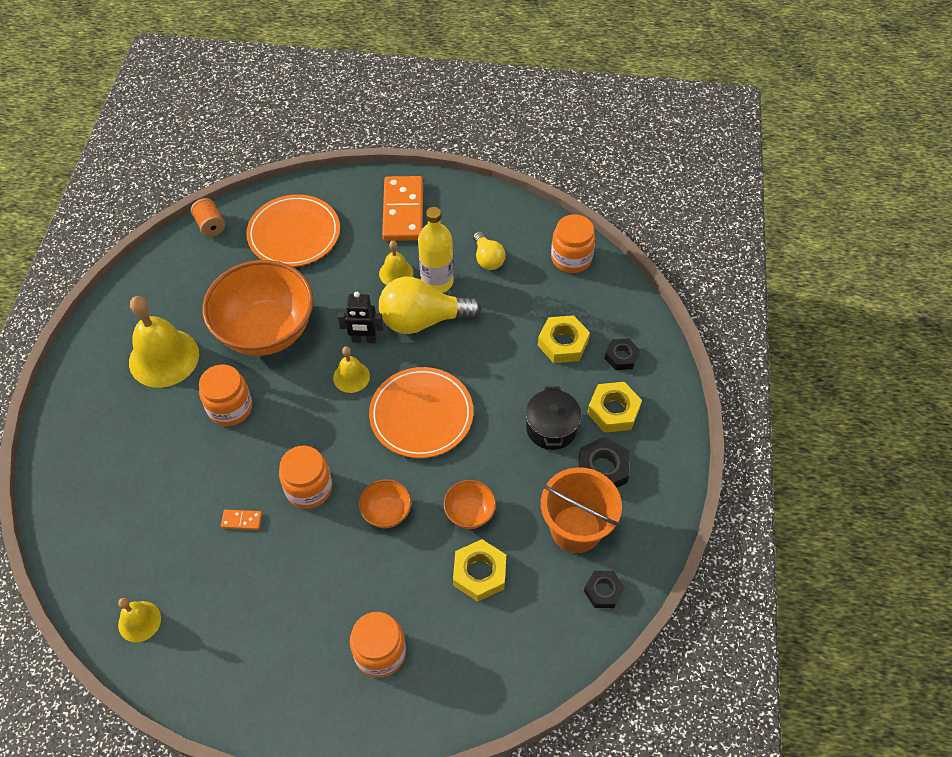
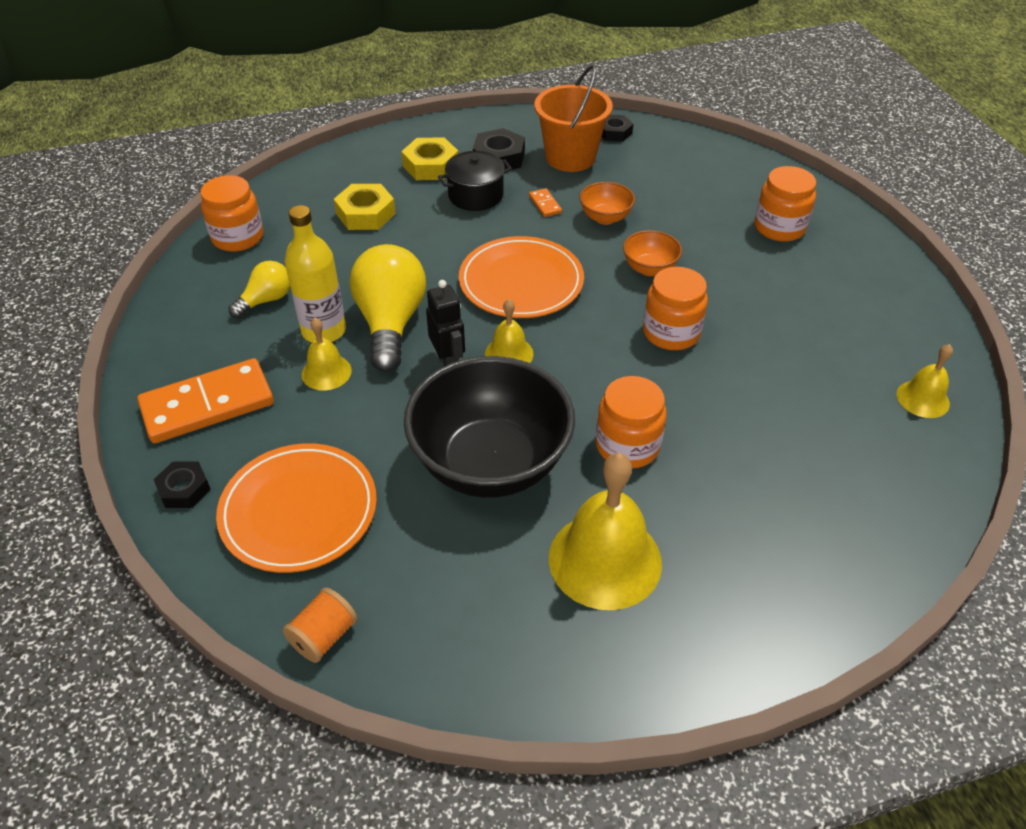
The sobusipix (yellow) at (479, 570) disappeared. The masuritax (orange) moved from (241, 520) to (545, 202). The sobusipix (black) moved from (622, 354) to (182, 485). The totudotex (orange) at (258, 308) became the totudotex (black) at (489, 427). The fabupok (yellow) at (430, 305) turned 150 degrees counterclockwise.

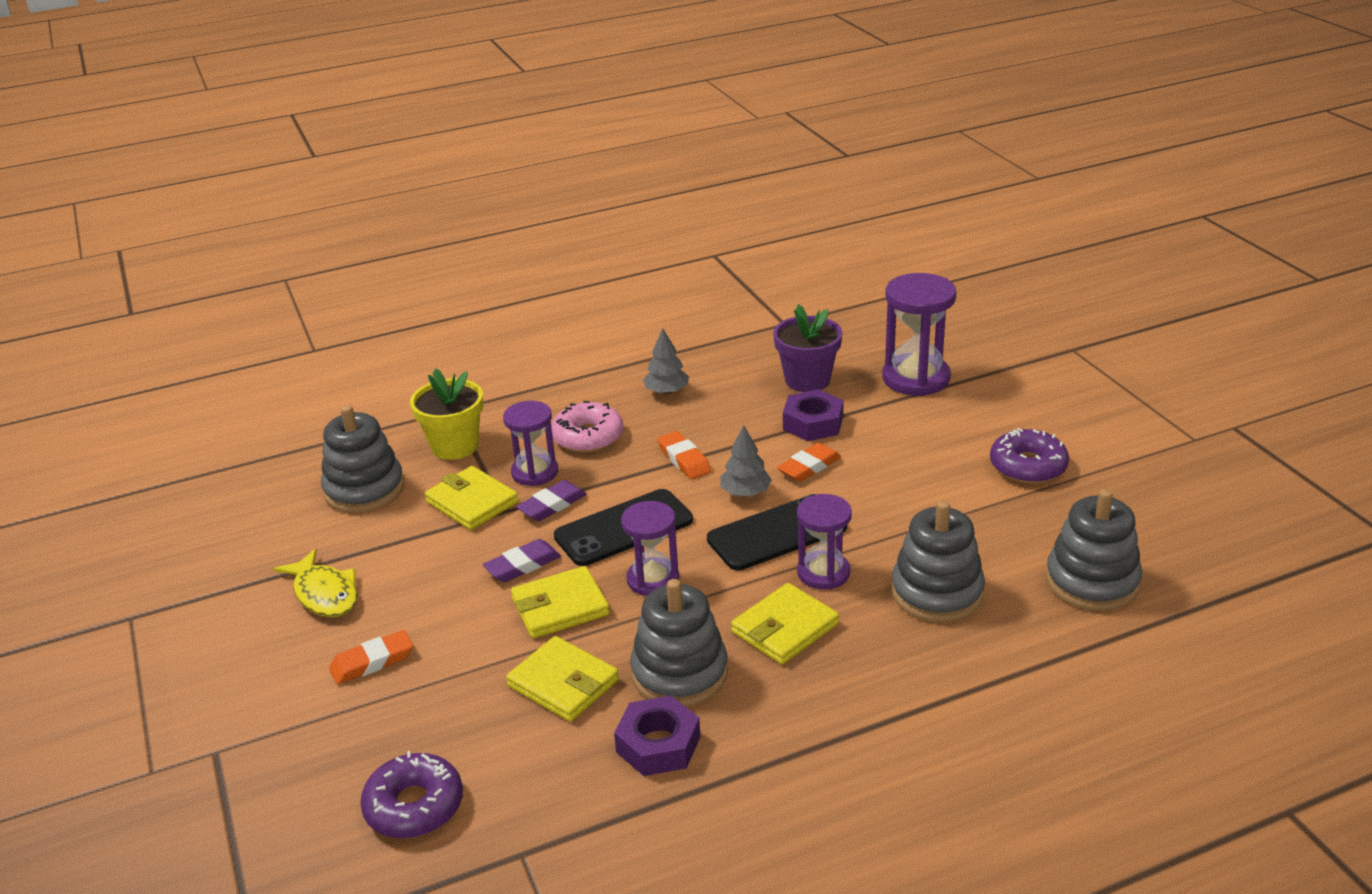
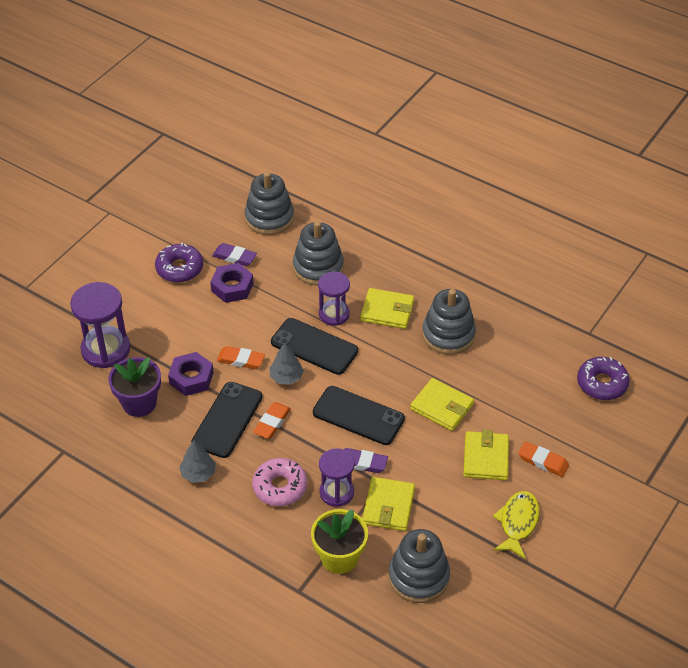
The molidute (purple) at (650, 548) disappeared. The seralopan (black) at (227, 420) appeared. The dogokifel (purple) moved from (522, 560) to (234, 254). The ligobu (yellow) moved from (562, 679) to (486, 455). The sobusipix (purple) moved from (657, 736) to (232, 283).

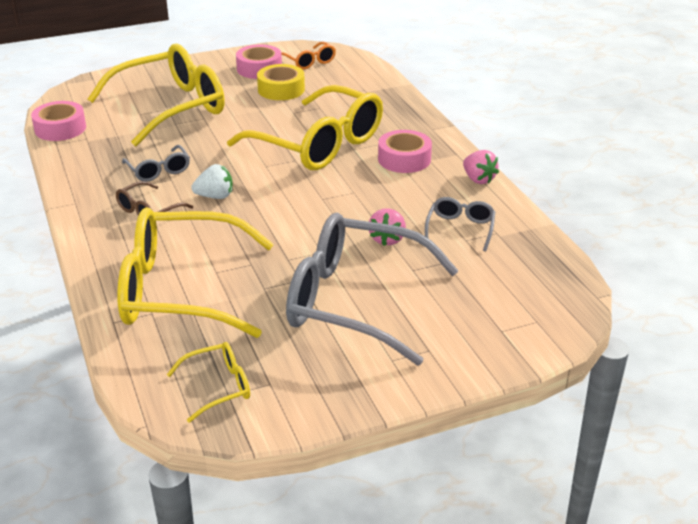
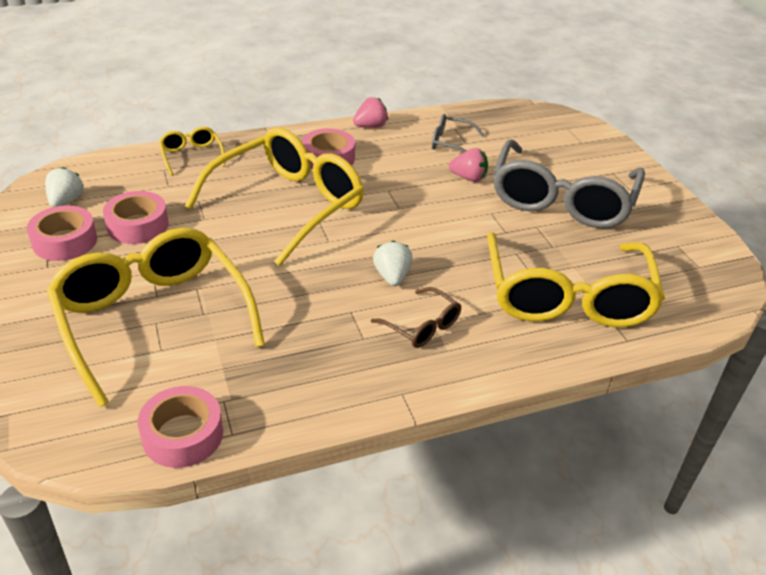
The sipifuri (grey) at (156, 163) disappeared. The sipifuri (yellow) moved from (208, 382) to (192, 151). The sipifuri (orange) at (308, 56) was replaced by the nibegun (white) at (64, 187). The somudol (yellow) at (281, 82) became the somudol (pink) at (136, 217).

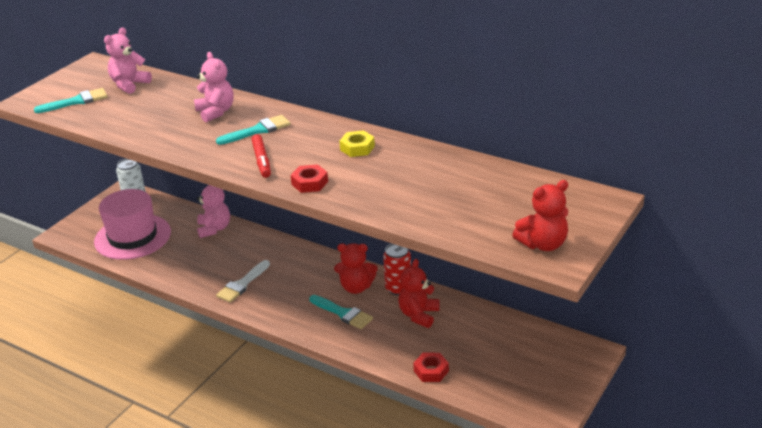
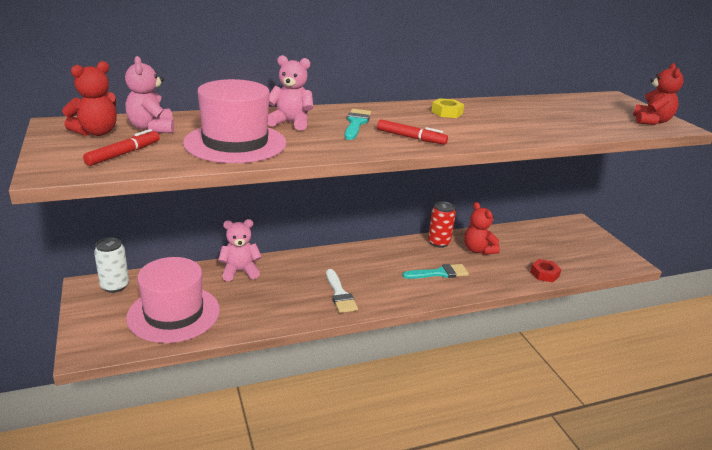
The sobusipix (red) at (309, 178) disappeared. The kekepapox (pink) at (234, 121) appeared. The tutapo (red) moved from (356, 268) to (89, 98). The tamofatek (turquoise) at (71, 100) was replaced by the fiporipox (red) at (121, 147). The tutapo (pink) at (213, 211) turned 45 degrees counterclockwise.

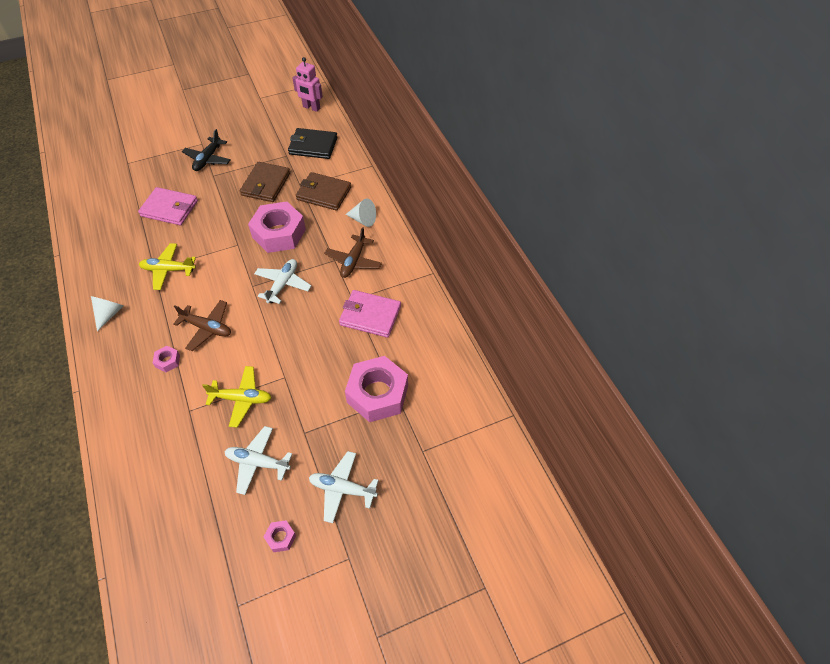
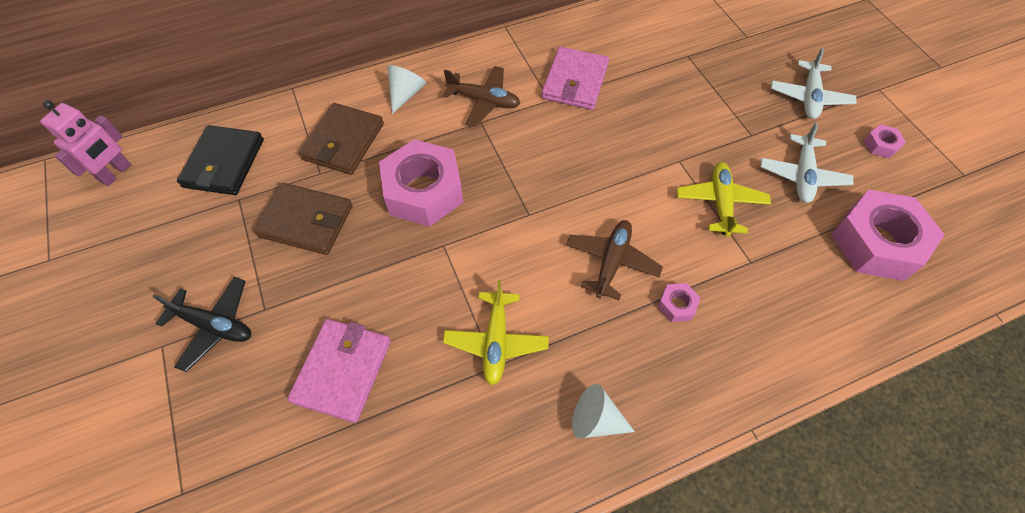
The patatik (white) at (282, 281) disappeared. The sobusipix (pink) moved from (376, 389) to (888, 235).

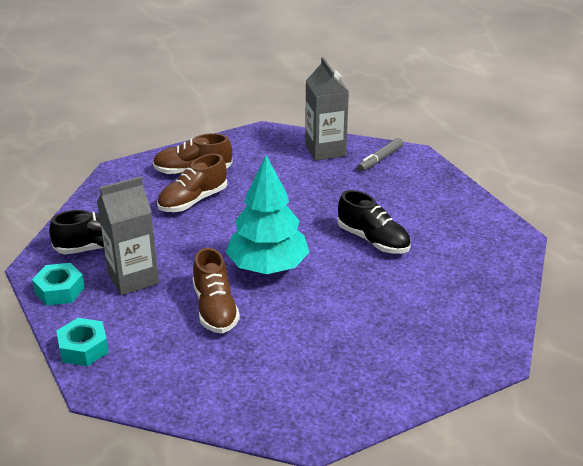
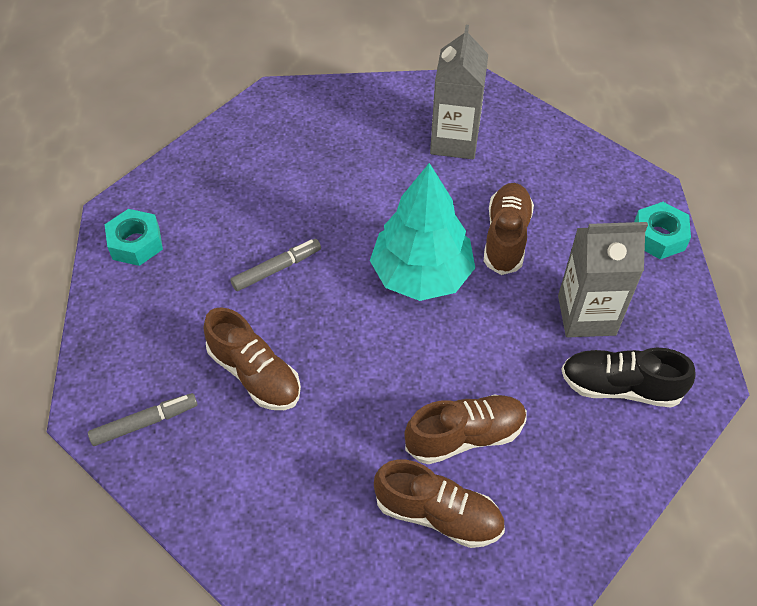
The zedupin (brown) at (252, 358) appeared. The sobusipix (turquoise) moved from (58, 284) to (134, 237). The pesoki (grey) moved from (327, 109) to (459, 92). The zedupin (black) at (374, 222) was replaced by the fiporipox (grey) at (275, 265).

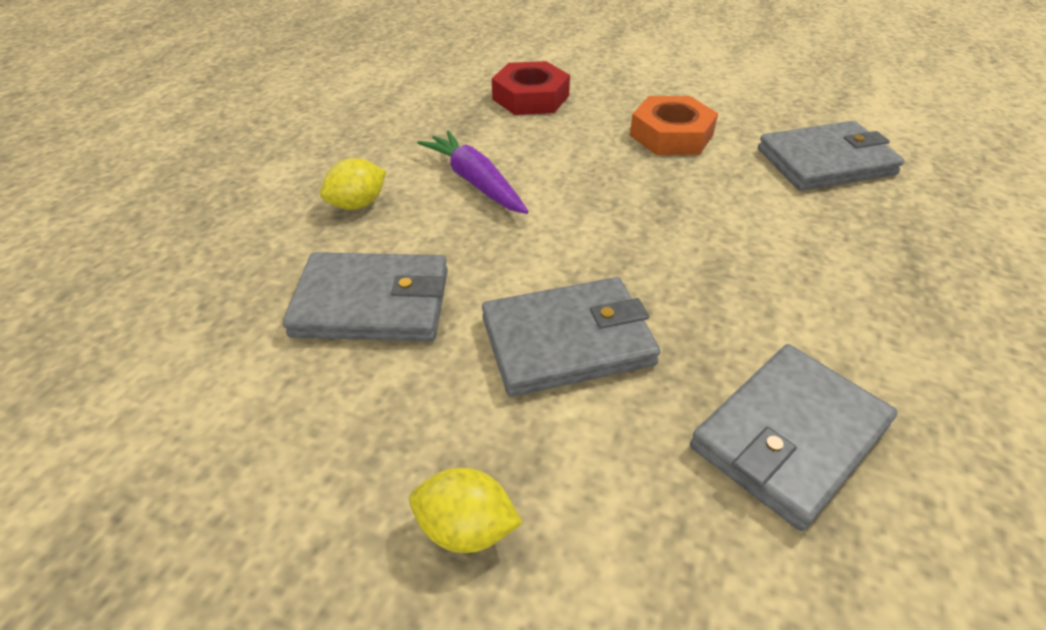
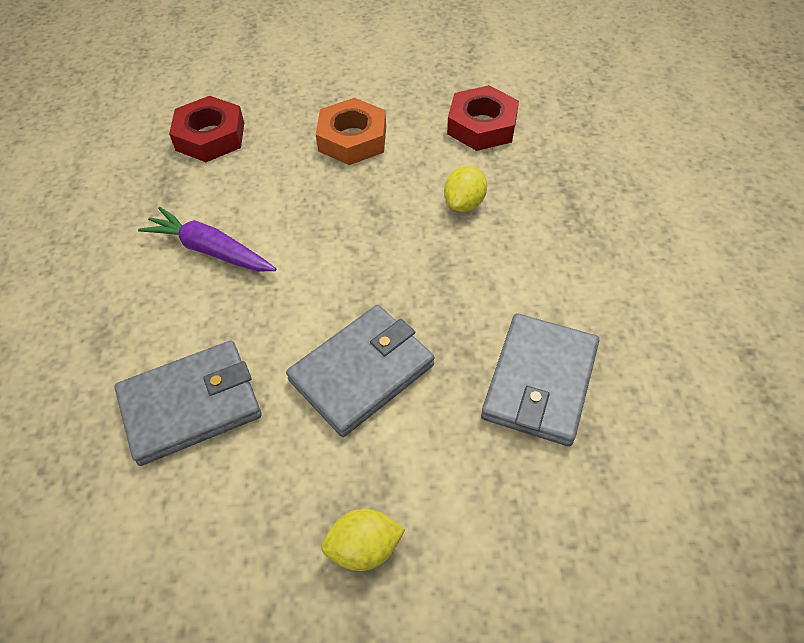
The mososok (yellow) moved from (353, 184) to (465, 189). The ligobu (grey) at (831, 156) was replaced by the sobusipix (red) at (483, 118).

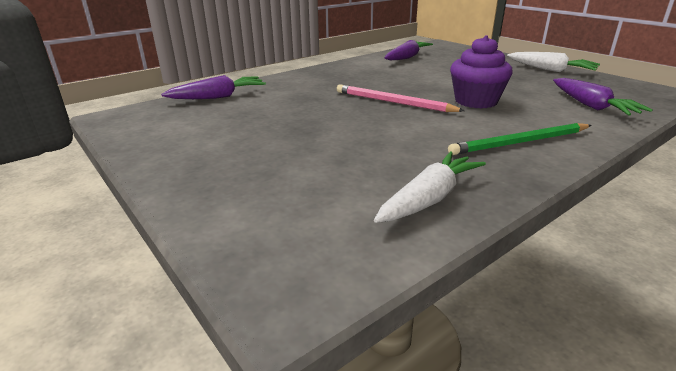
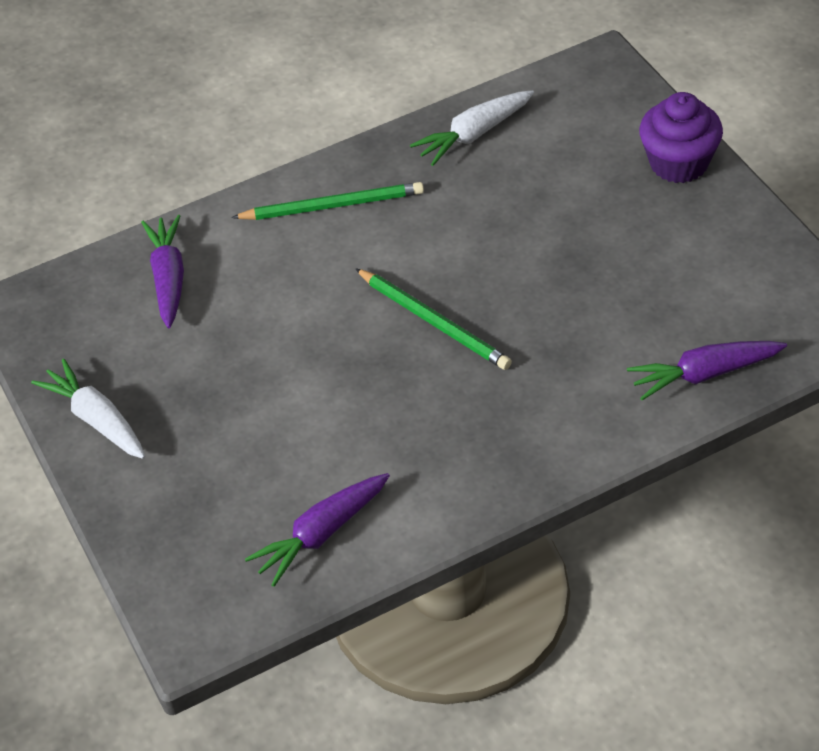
The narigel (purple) moved from (481, 72) to (681, 137). The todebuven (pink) at (401, 98) became the todebuven (green) at (433, 319).

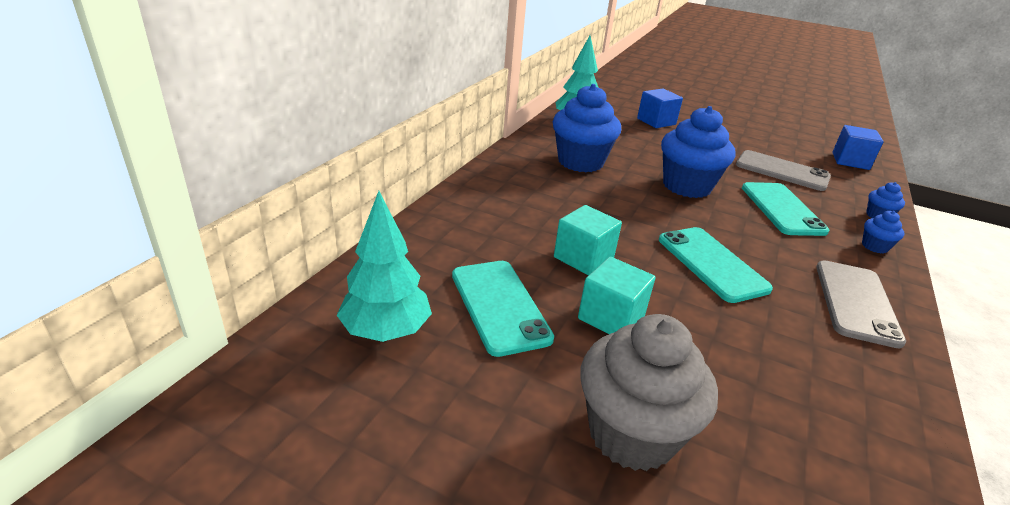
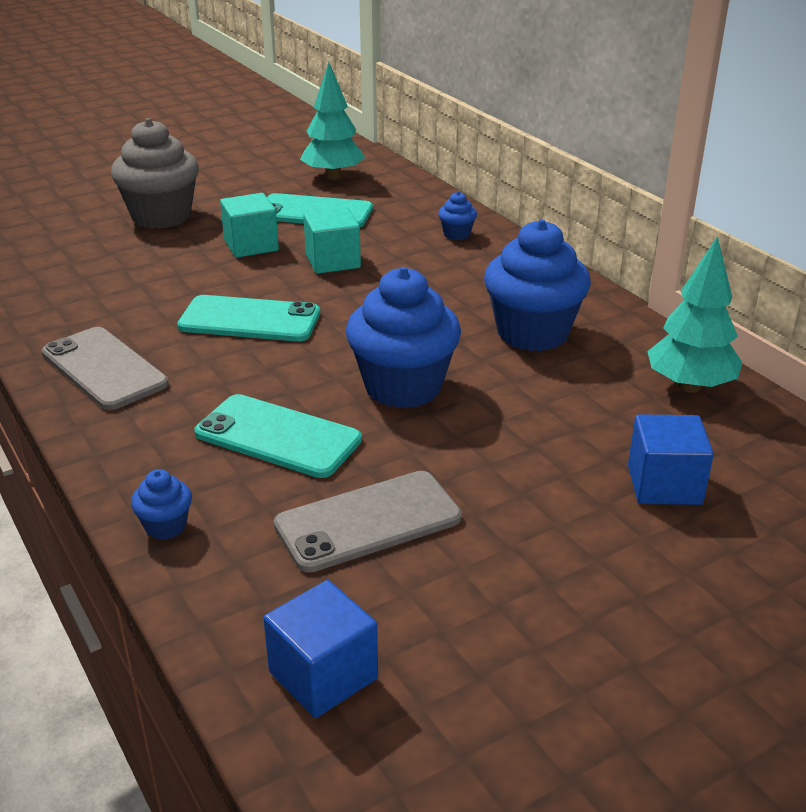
The narigel (blue) moved from (883, 232) to (457, 216).

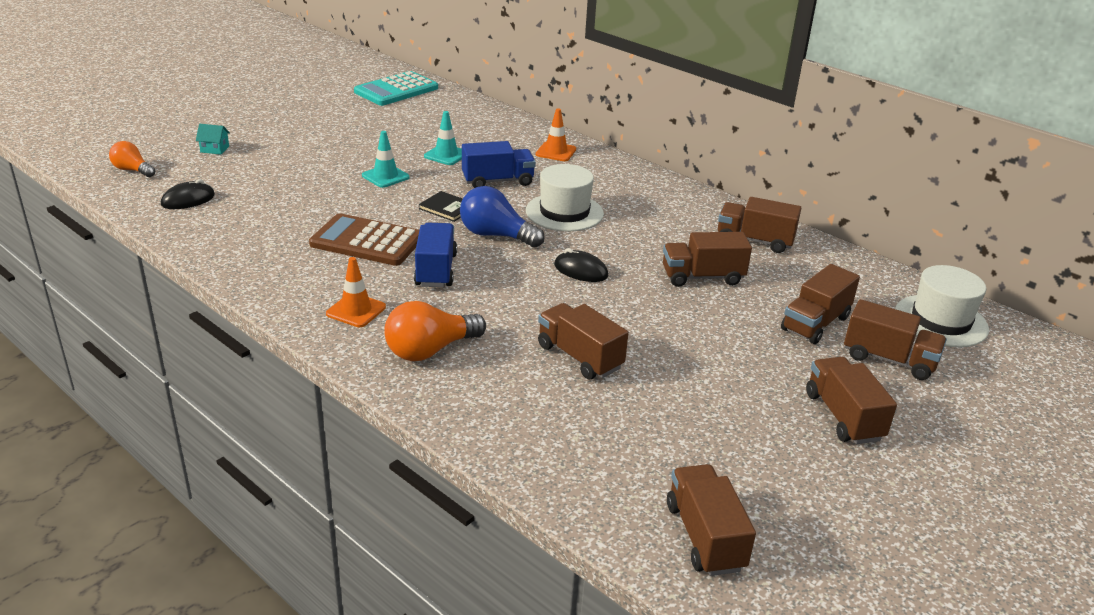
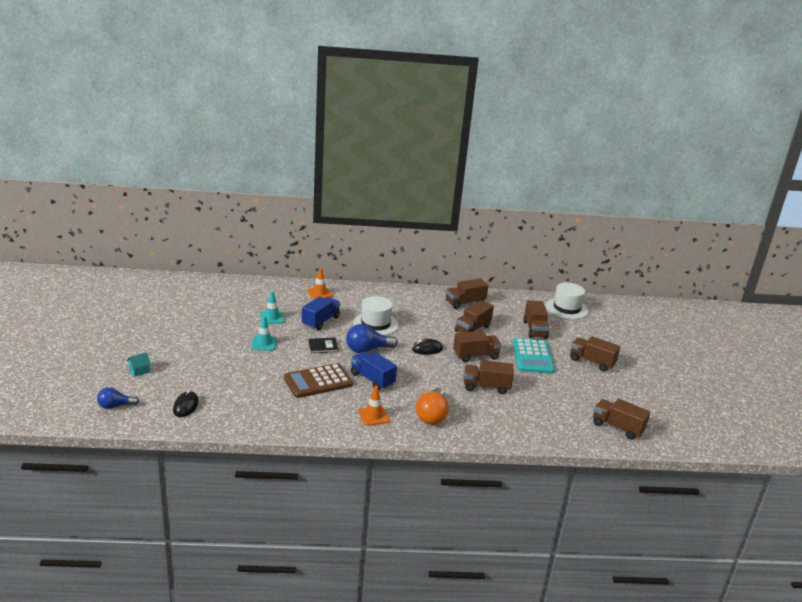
The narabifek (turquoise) moved from (396, 88) to (534, 356). The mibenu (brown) moved from (895, 339) to (477, 346). The fabupok (orange) at (132, 159) became the fabupok (blue) at (118, 398).

